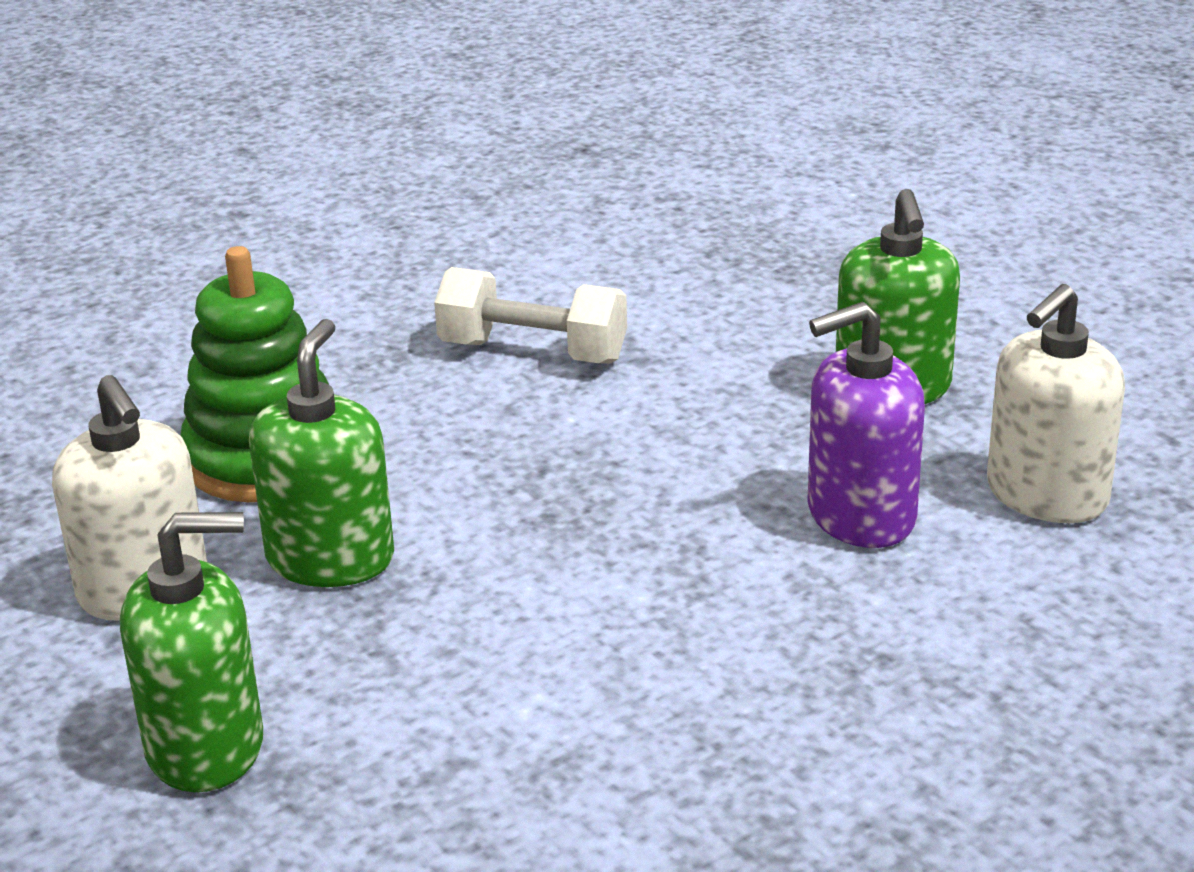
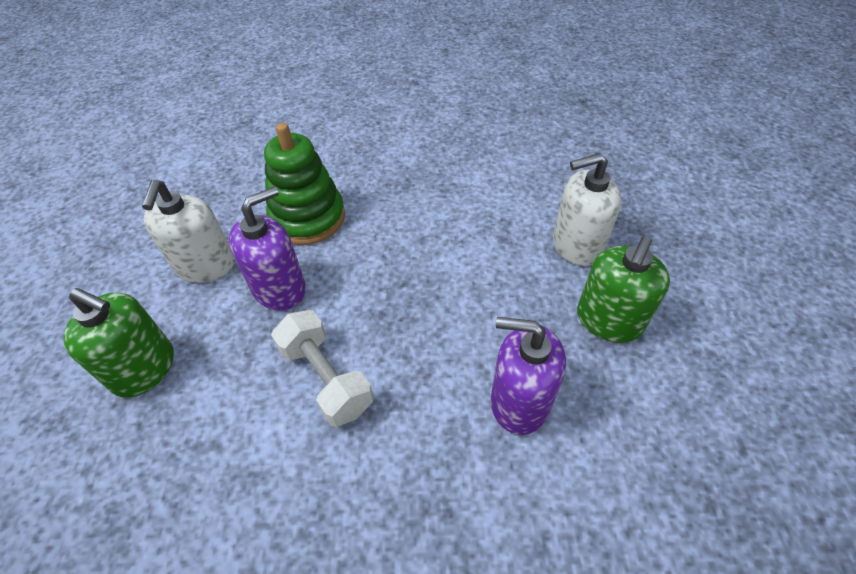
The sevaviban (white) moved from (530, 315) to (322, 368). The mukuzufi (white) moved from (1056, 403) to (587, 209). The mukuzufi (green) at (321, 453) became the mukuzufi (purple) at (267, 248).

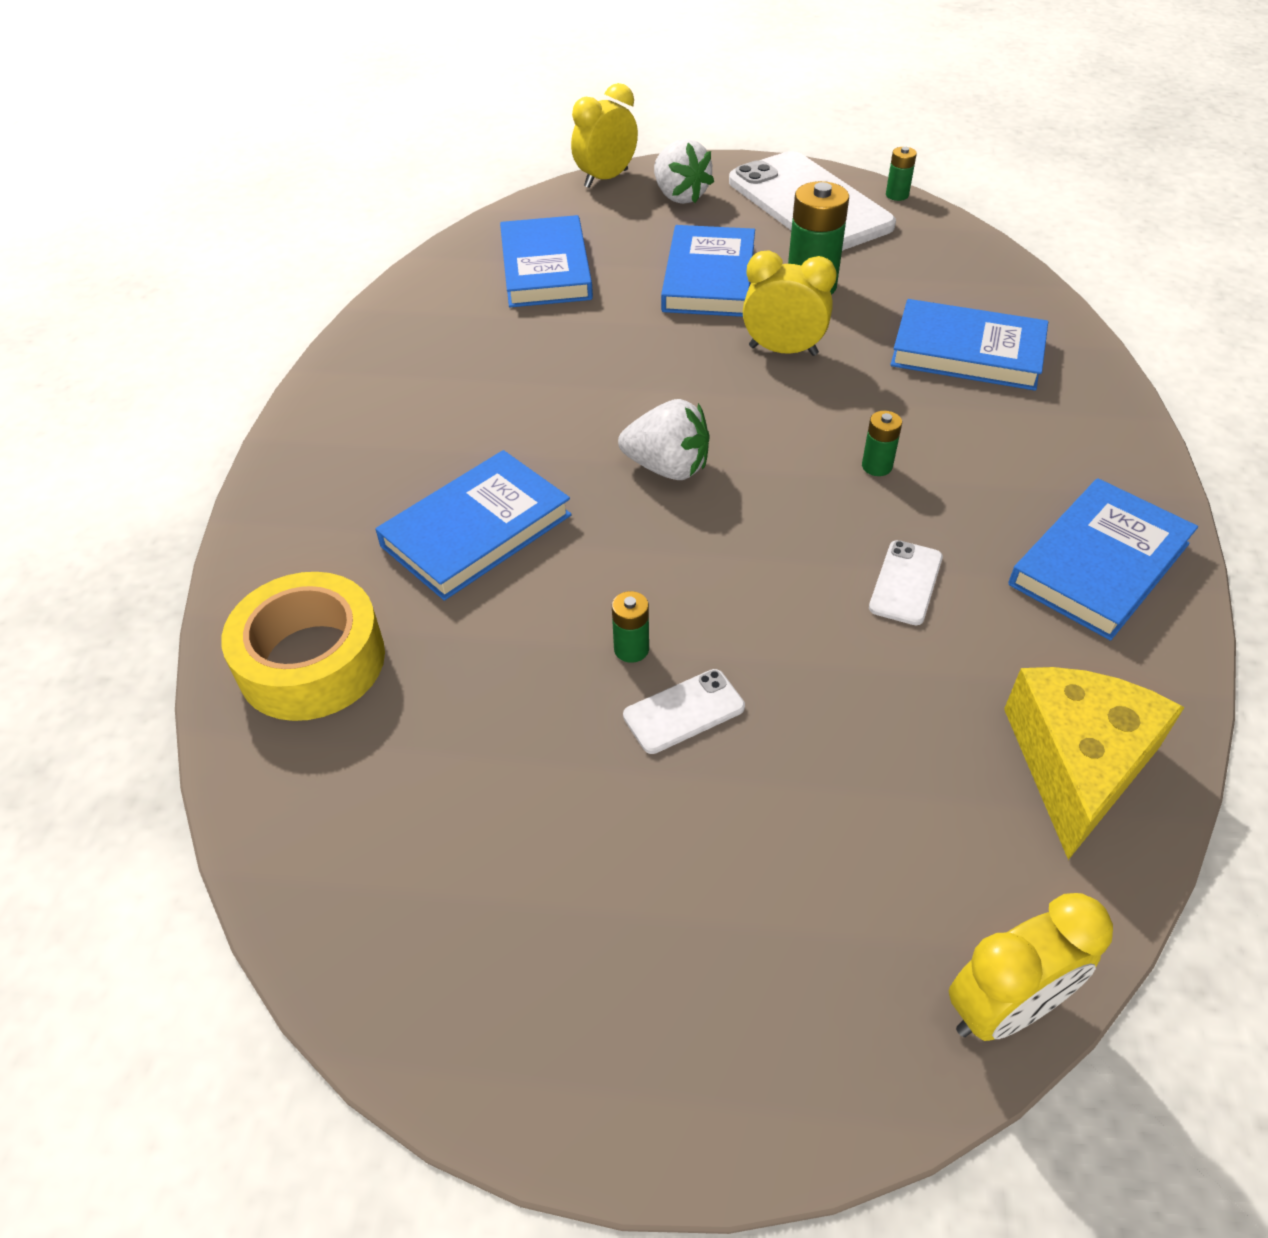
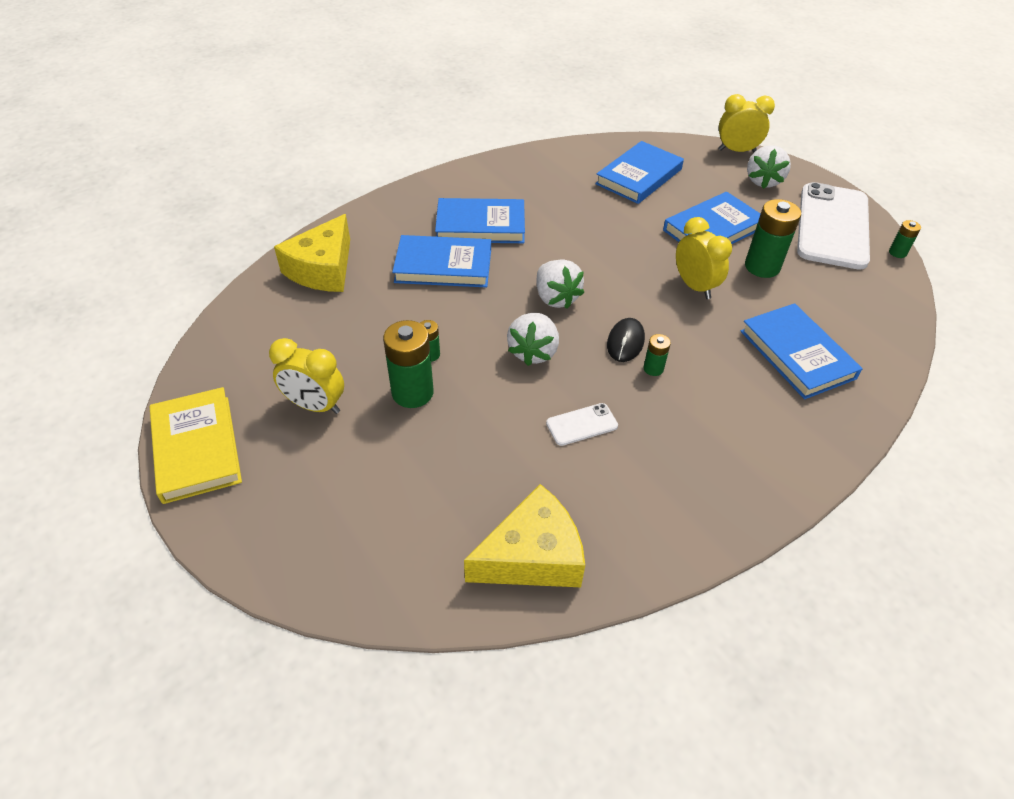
The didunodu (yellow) at (196, 445) appeared. The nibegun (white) at (533, 339) appeared. The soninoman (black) at (626, 340) appeared. The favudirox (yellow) moved from (1031, 967) to (306, 376). The didunodu (blue) moved from (1103, 559) to (480, 220). The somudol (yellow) at (303, 646) was replaced by the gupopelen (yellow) at (312, 253). The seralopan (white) at (684, 711) was replaced by the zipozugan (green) at (408, 364).

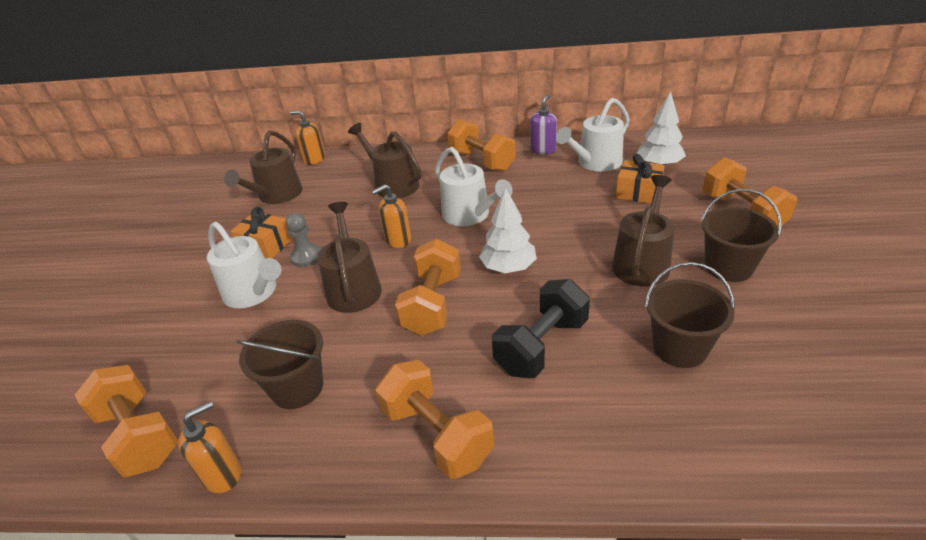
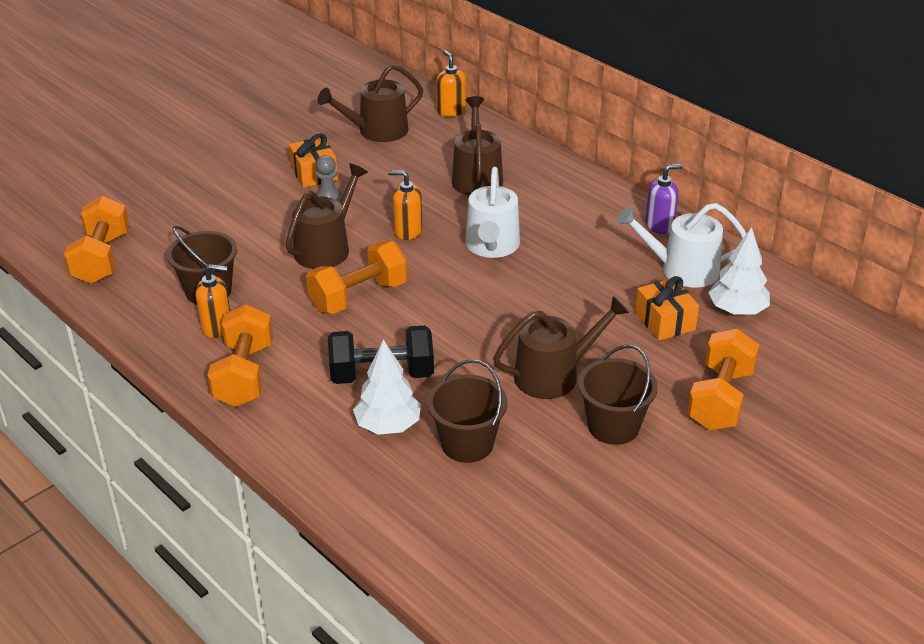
The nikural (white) at (244, 265) disappeared. The sevaviban (orange) at (481, 145) disappeared. The mukuzufi (orange) moved from (209, 447) to (212, 301). The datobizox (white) moved from (508, 230) to (387, 387).

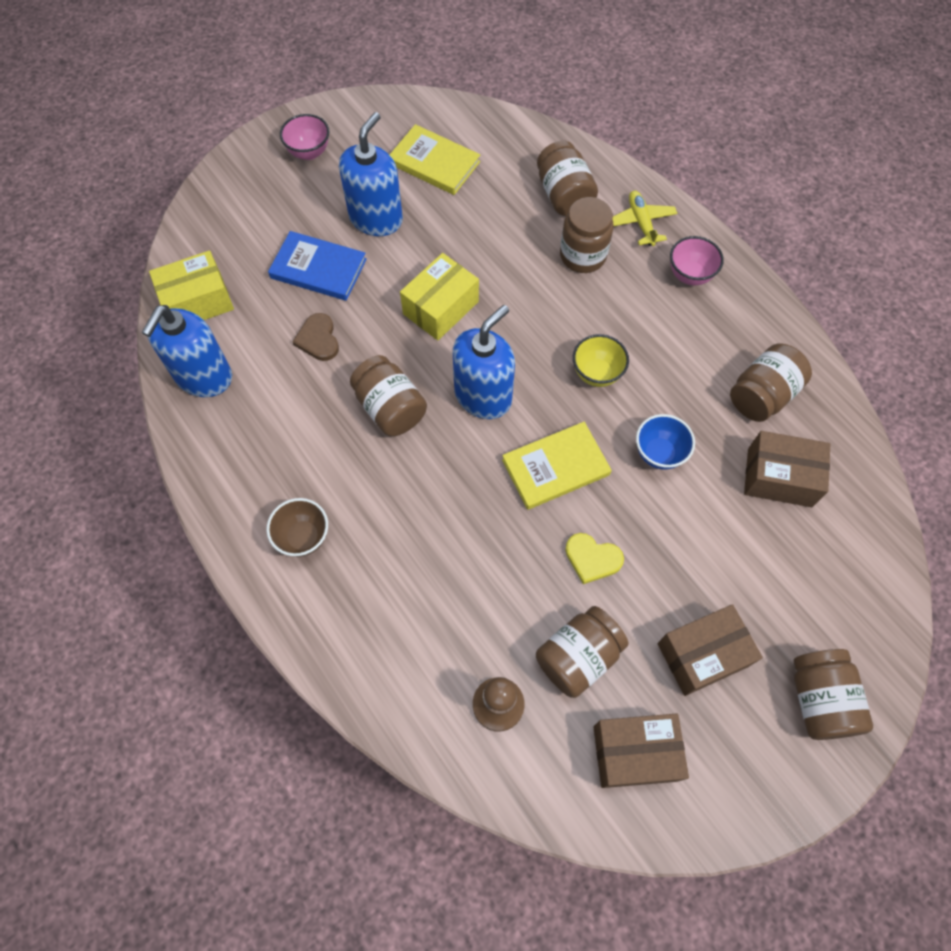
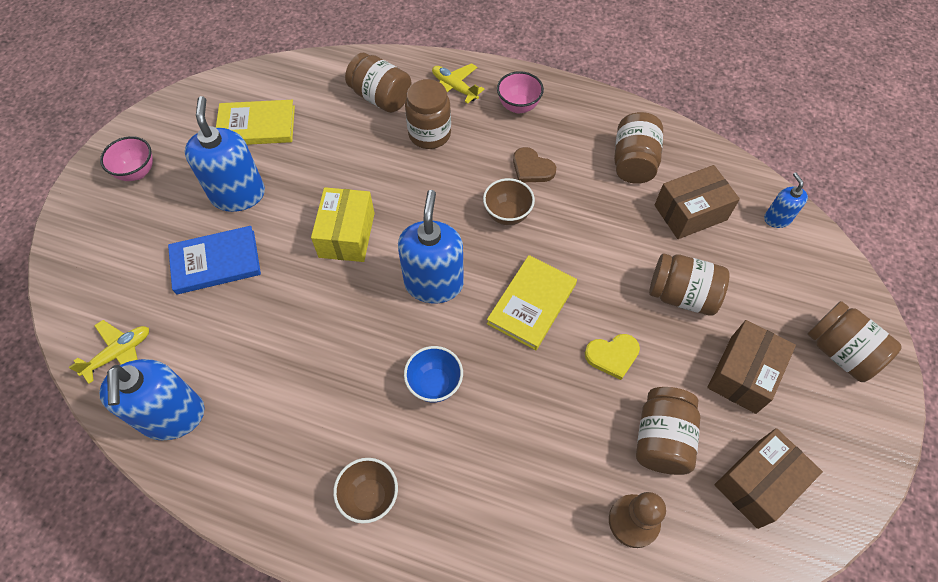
The mukuzufi (blue) at (786, 200) appeared. The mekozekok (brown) moved from (315, 337) to (534, 164). The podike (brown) moved from (388, 395) to (689, 284). The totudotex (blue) moved from (665, 441) to (433, 374). The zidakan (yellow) at (191, 285) was replaced by the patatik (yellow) at (109, 352). The totudotex (yellow) at (601, 360) became the totudotex (brown) at (509, 201).

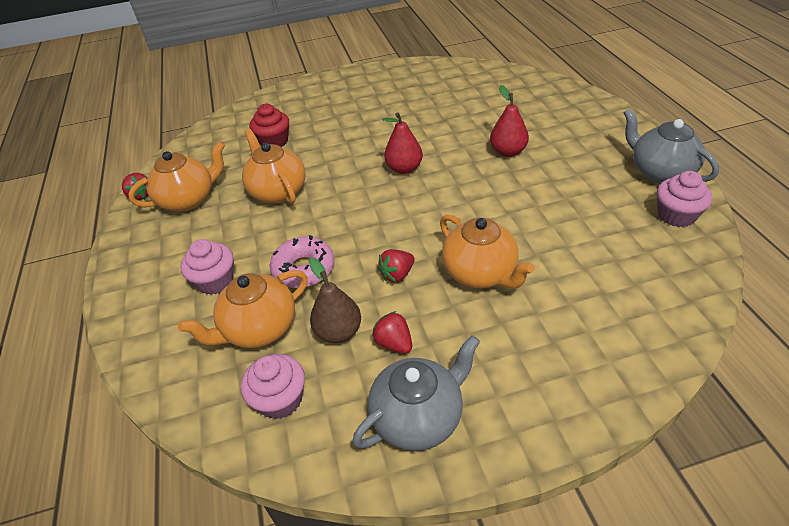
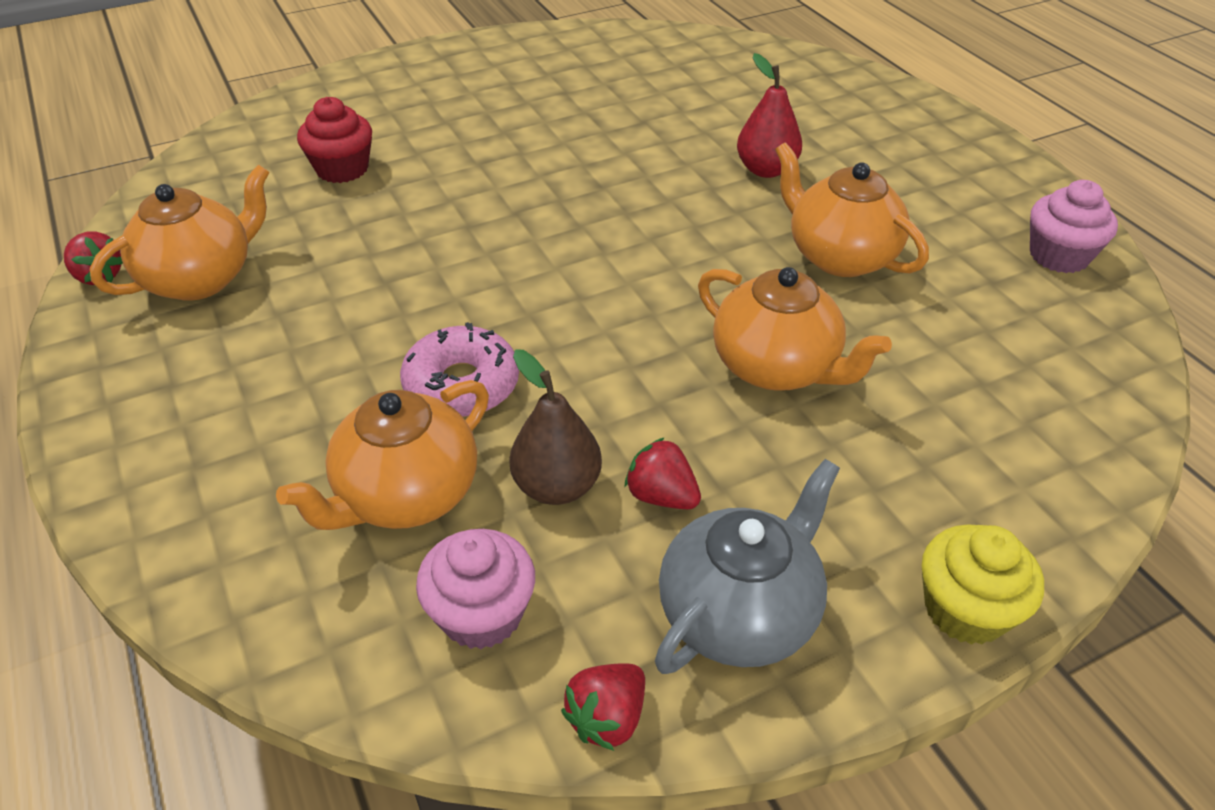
The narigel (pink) at (207, 267) disappeared. The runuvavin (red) at (402, 143) disappeared. The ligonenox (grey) at (671, 146) disappeared. The narigel (yellow) at (983, 584) appeared. The ligonenox (orange) moved from (274, 166) to (852, 209). The nibegun (red) moved from (396, 265) to (603, 707).

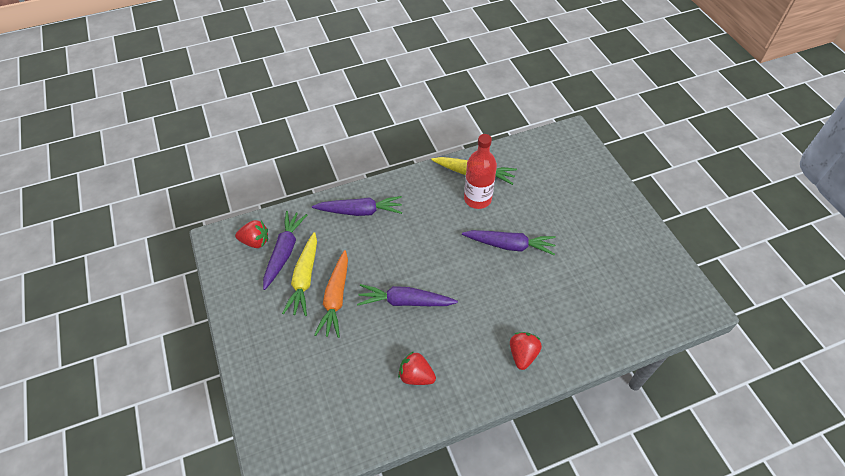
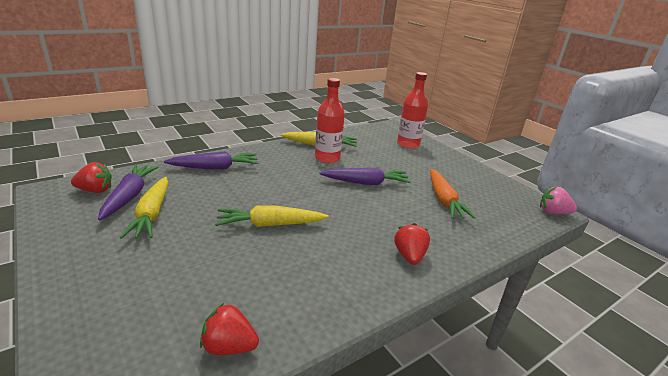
The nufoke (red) at (412, 110) appeared. The nibegun (pink) at (558, 200) appeared. The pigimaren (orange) moved from (331, 294) to (453, 194). The nibegun (red) moved from (417, 368) to (229, 329). The pigimaren (purple) at (407, 295) became the pigimaren (yellow) at (272, 216).

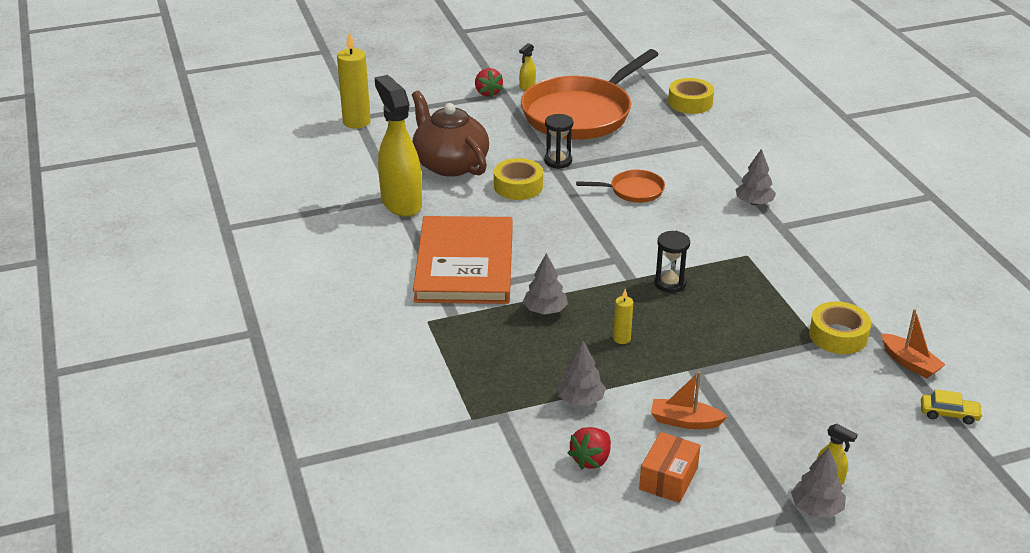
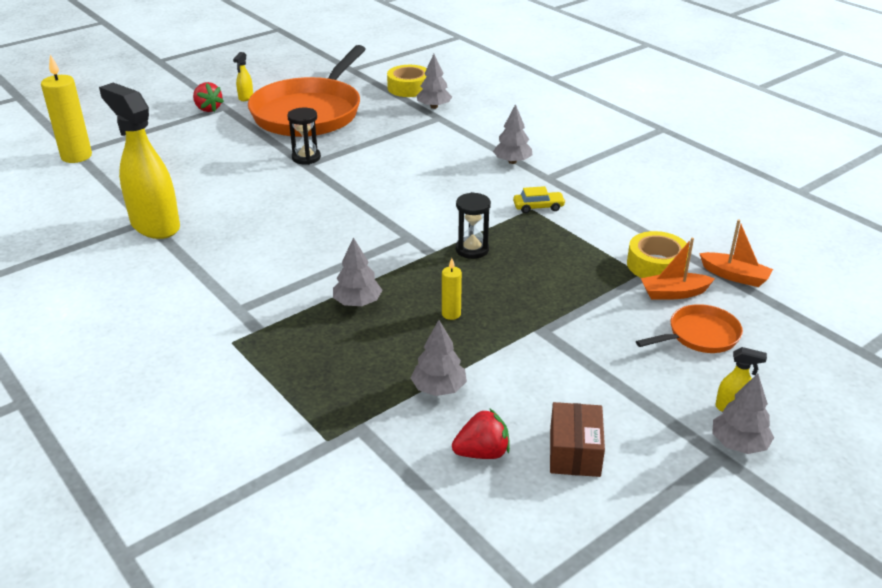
The ligonenox (brown) at (450, 134) disappeared. The didunodu (orange) at (463, 260) disappeared. The somudol (yellow) at (518, 179) disappeared. The datobizox (grey) at (434, 81) appeared. The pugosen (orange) moved from (620, 186) to (689, 328). The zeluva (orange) moved from (689, 400) to (678, 269). The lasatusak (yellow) moved from (952, 406) to (539, 199). The zidakan (orange) at (669, 467) became the zidakan (brown) at (577, 439). The nibegun (red) at (589, 448) turned 120 degrees counterclockwise.

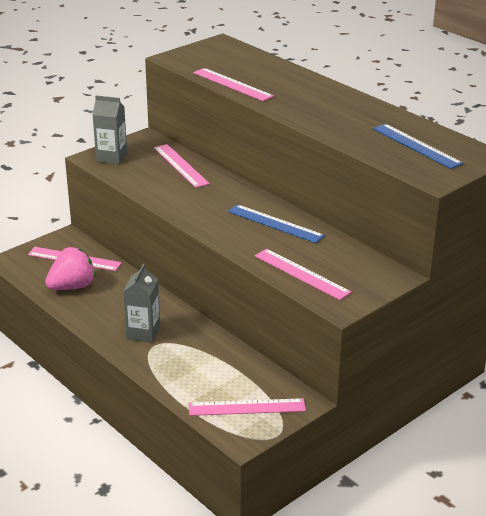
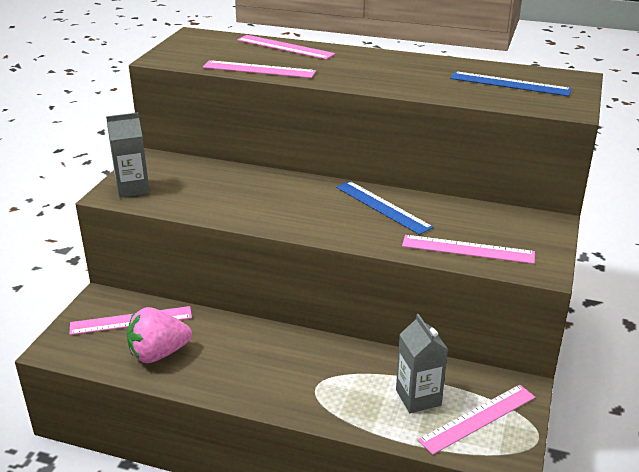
The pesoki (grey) moved from (141, 303) to (422, 363). The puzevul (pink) moved from (182, 166) to (286, 47). The nibegun (pink) at (70, 268) turned 135 degrees counterclockwise. The puzevul (blue) at (276, 223) turned 45 degrees clockwise.

